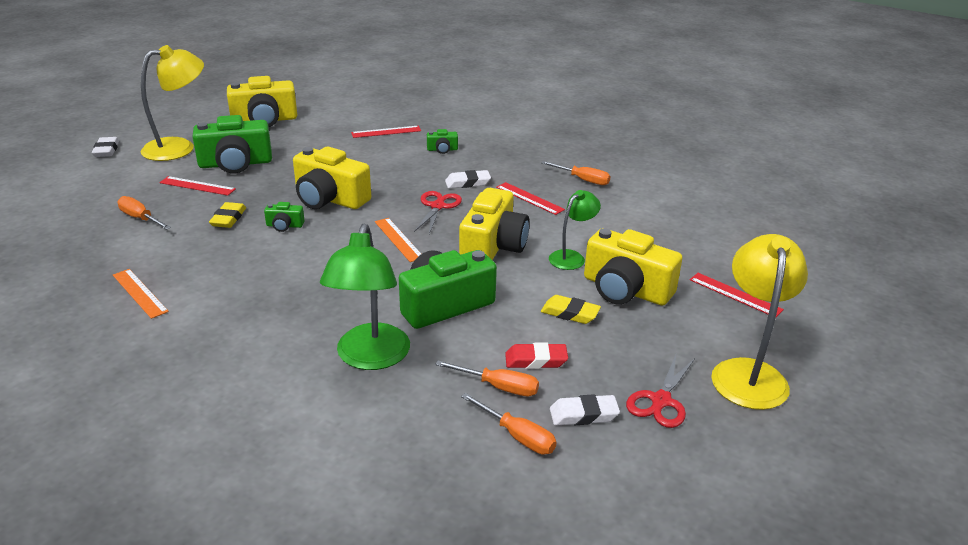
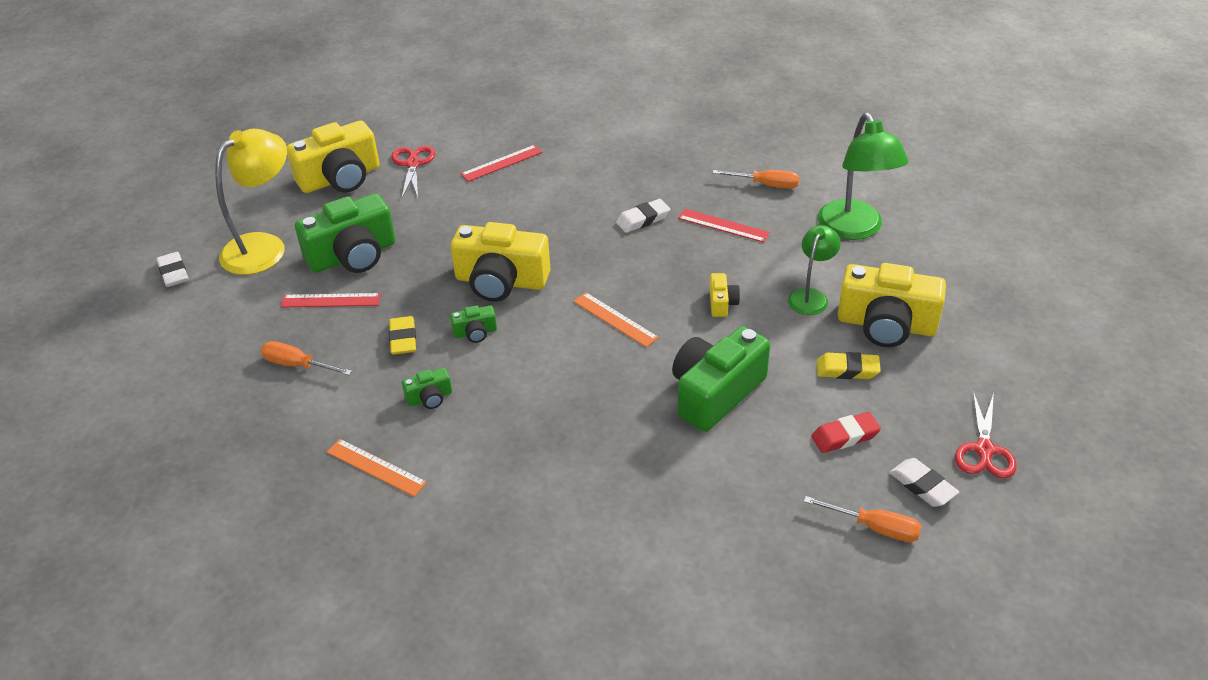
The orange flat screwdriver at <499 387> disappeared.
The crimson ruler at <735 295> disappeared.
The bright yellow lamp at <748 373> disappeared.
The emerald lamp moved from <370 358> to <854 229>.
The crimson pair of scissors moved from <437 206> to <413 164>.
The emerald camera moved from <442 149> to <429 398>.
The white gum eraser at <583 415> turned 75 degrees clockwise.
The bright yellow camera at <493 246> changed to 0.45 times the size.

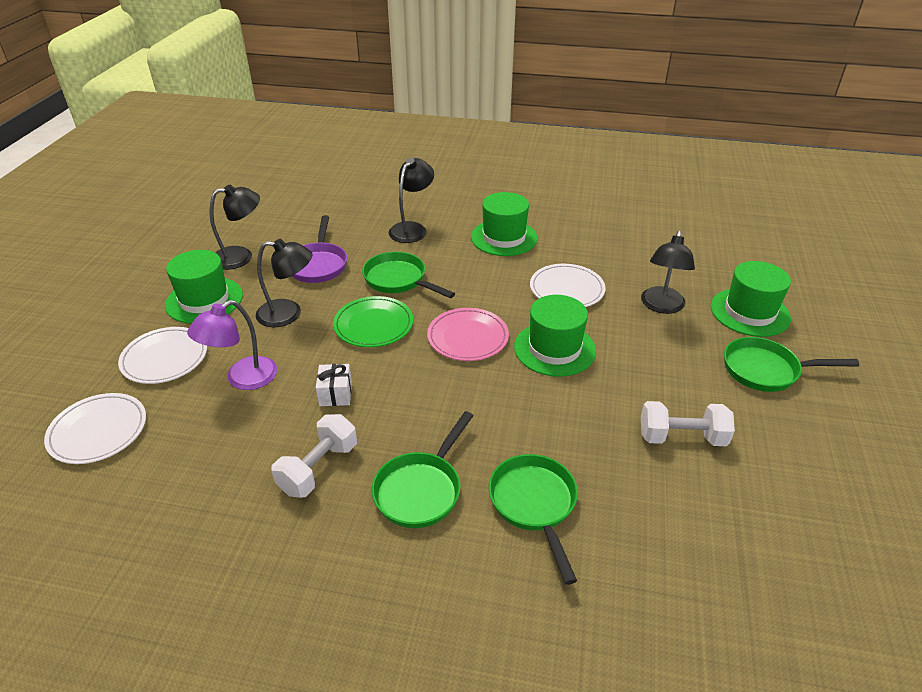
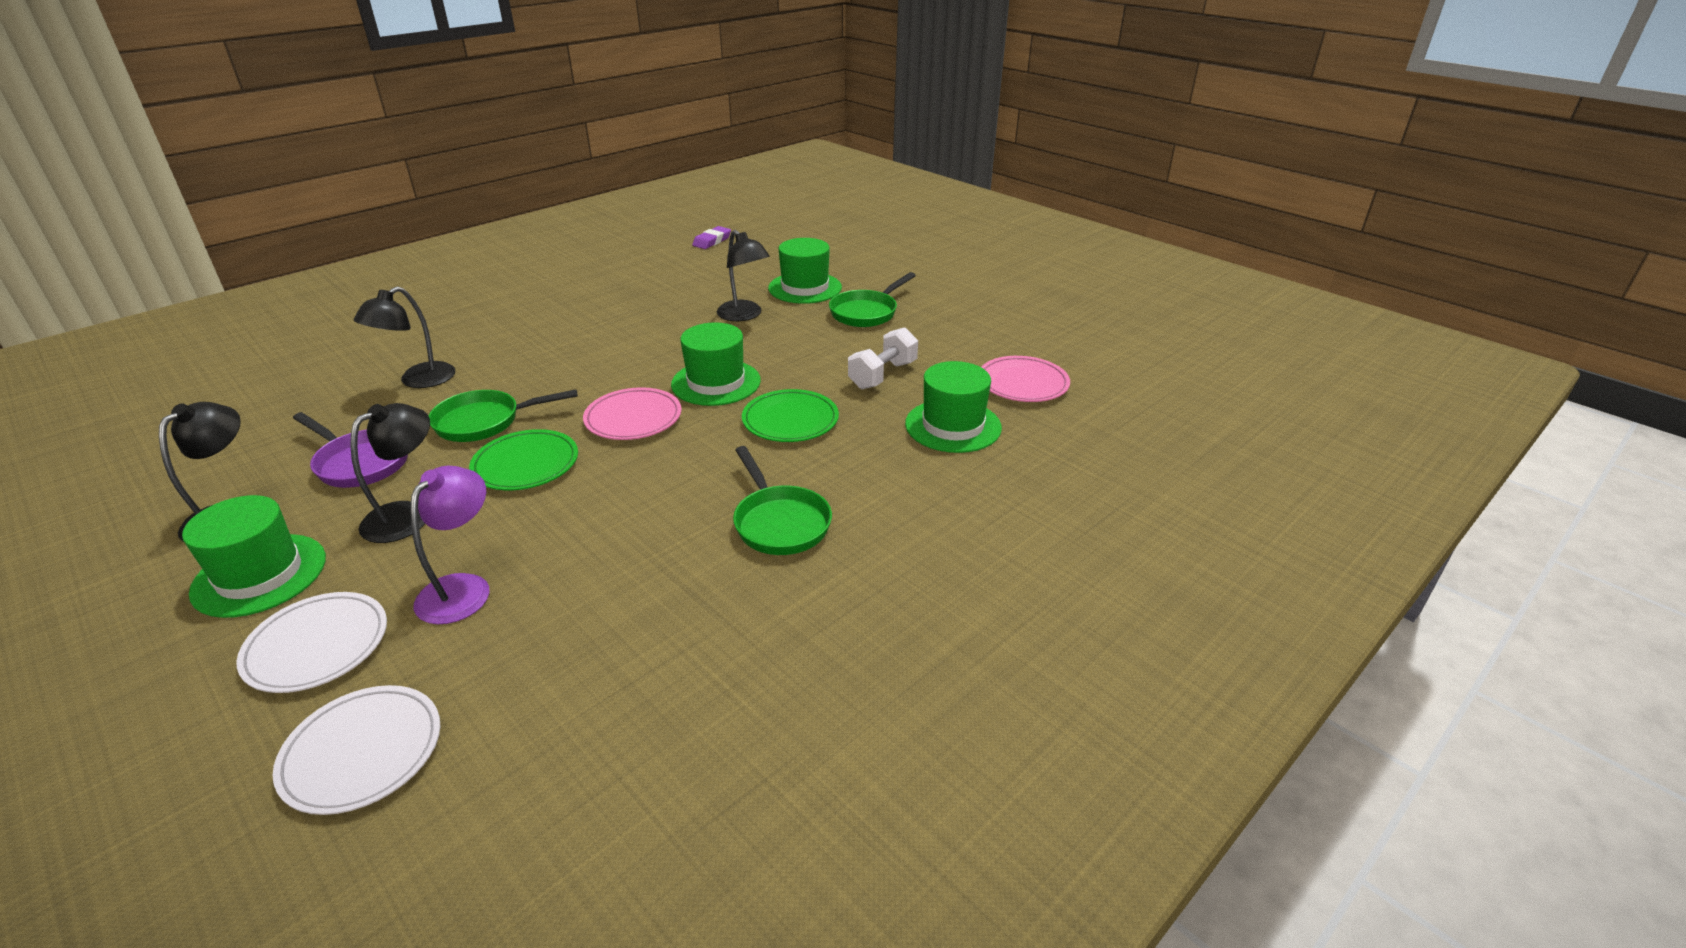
The white hand weight at <318 468> disappeared.
The white gift at <335 394> disappeared.
The emerald frying pan at <534 505> disappeared.
The white flat dish at <566 289> disappeared.
The purple gum eraser at <712 241> appeared.
The emerald flat dish at <790 420> appeared.
The pink flat dish at <1023 383> appeared.
The emerald top hat moved from <504 237> to <953 426>.
The purple lamp at <243 379> turned 150 degrees counterclockwise.
The black lamp at <412 229> turned 120 degrees counterclockwise.

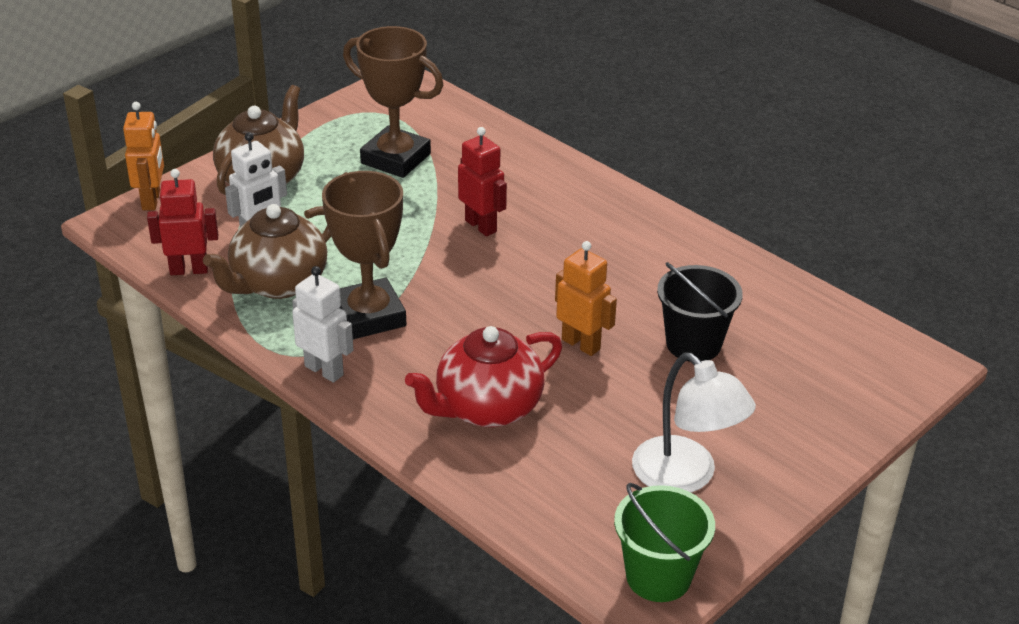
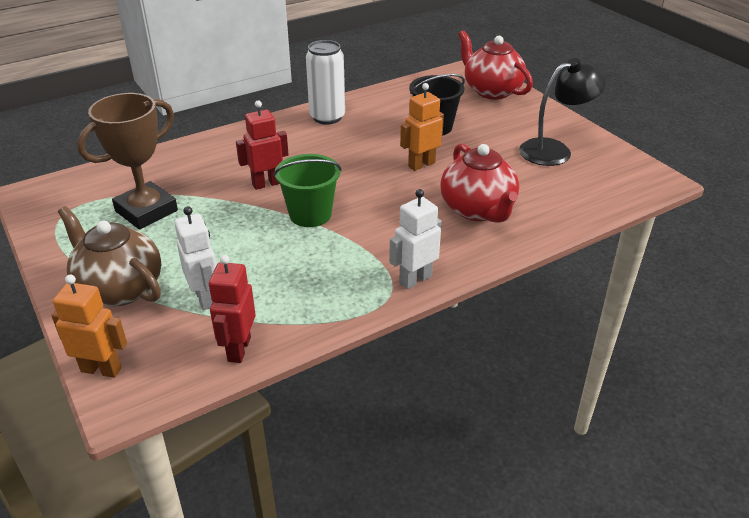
The brown teapot at <278 283> disappeared.
The brown award cup at <369 316> disappeared.
The white can at <327 117> appeared.
The crimson teapot at <491 91> appeared.
The emerald pail moved from <658 577> to <310 214>.
The white lamp at <685 476> became the black lamp at <554 150>.

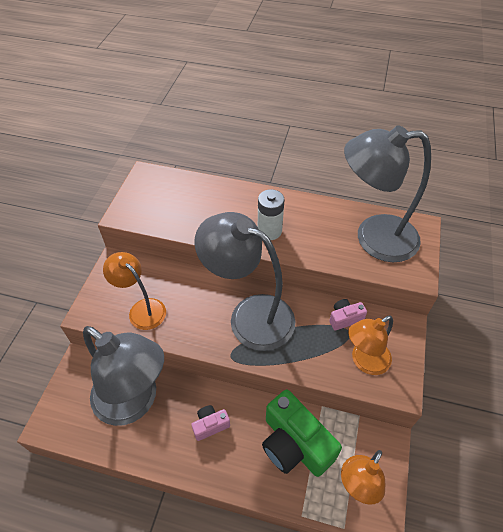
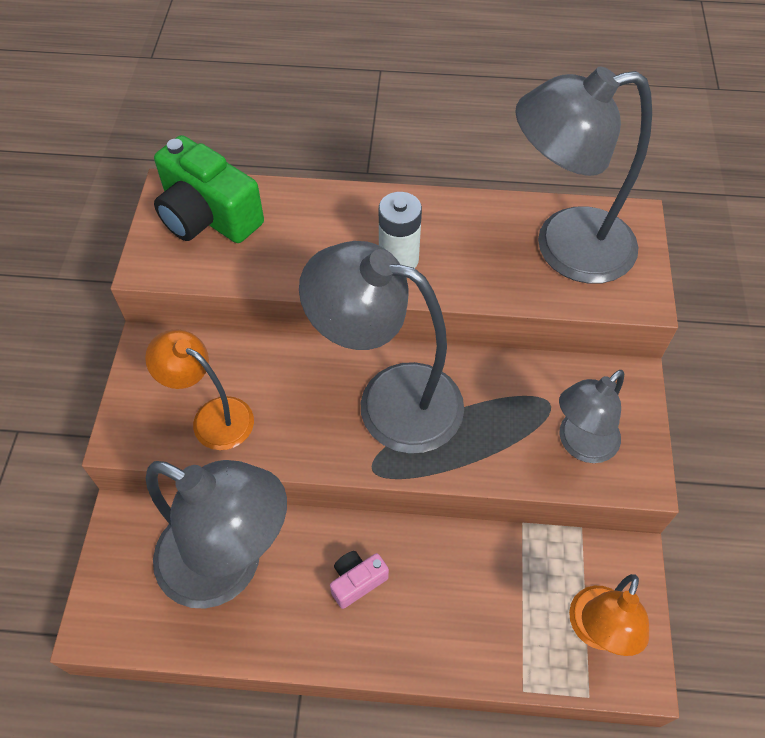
The pink camera at <345 318> disappeared.
The emerald camera moved from <294 444> to <208 216>.
The orange lamp at <364 361> became the ash-grey lamp at <580 444>.

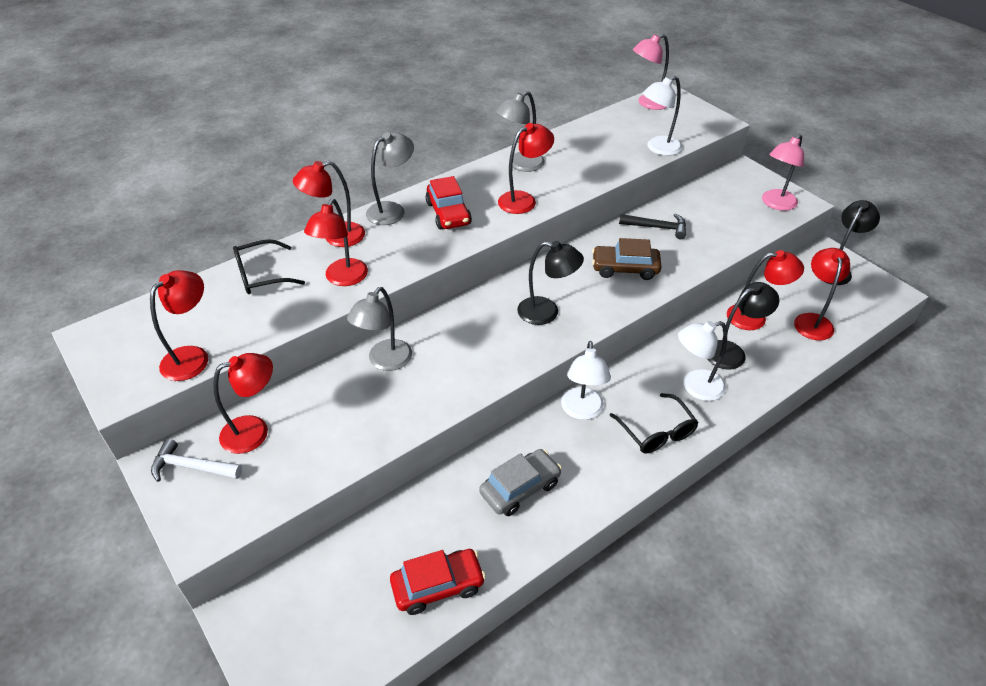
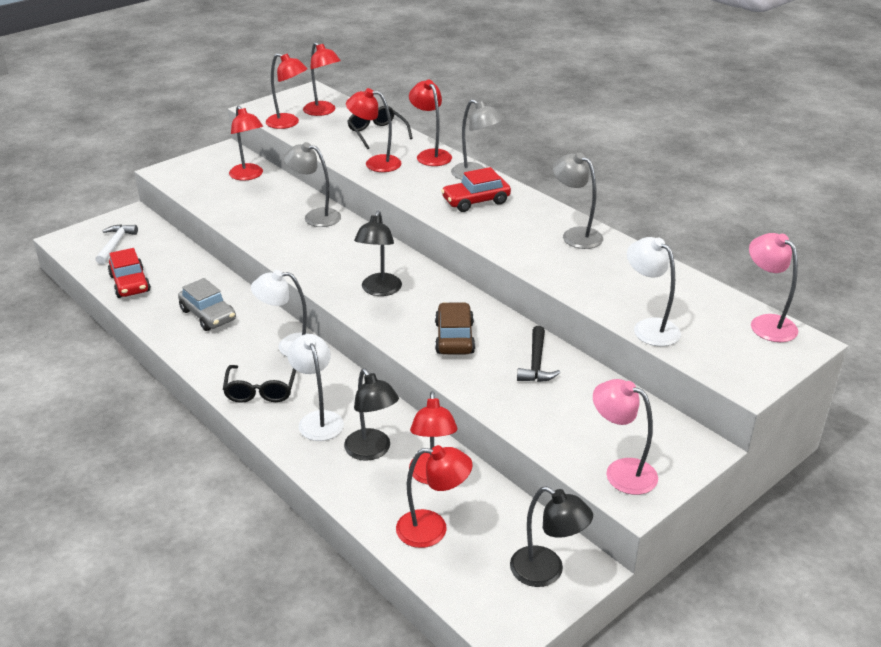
The white carpenter's hammer moved from <192 467> to <115 244>.
The crimson lamp moved from <524 200> to <323 112>.
The black eyeglasses at <656 432> turned 60 degrees counterclockwise.

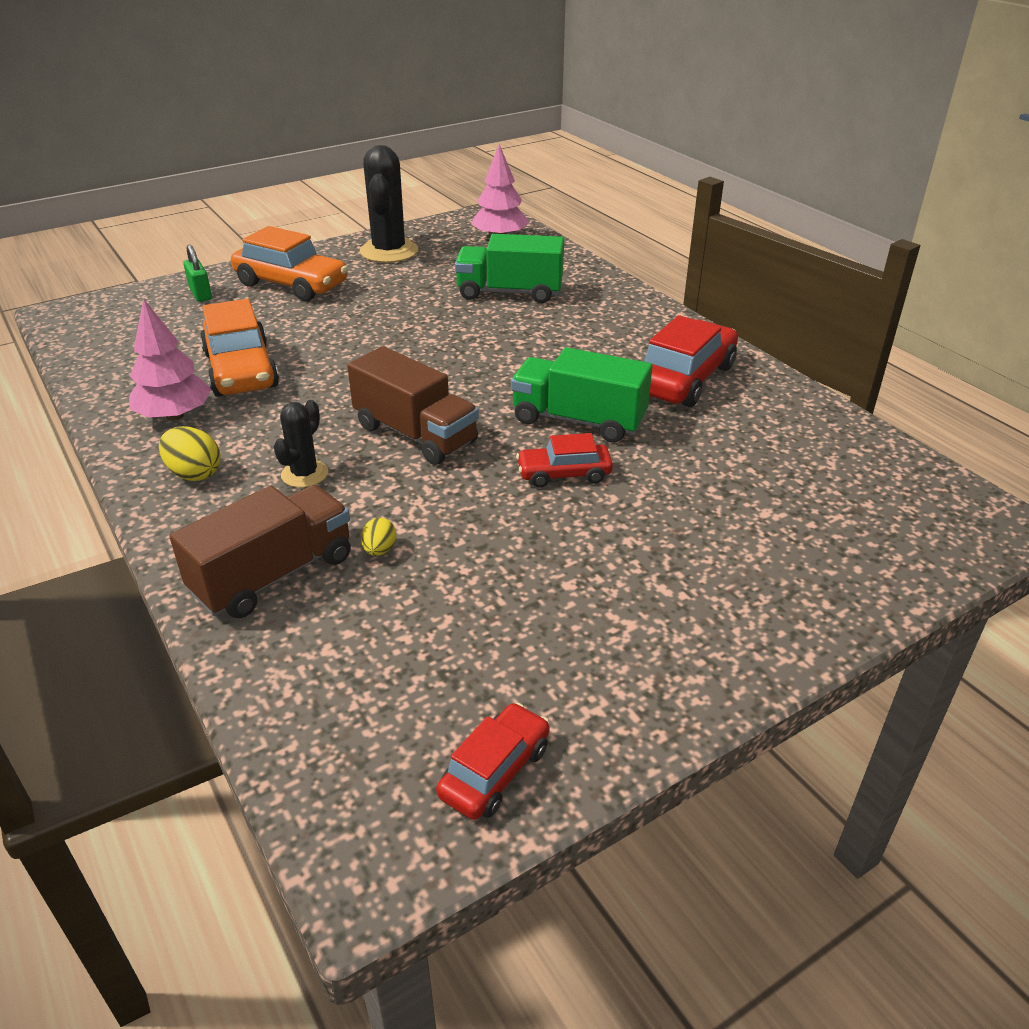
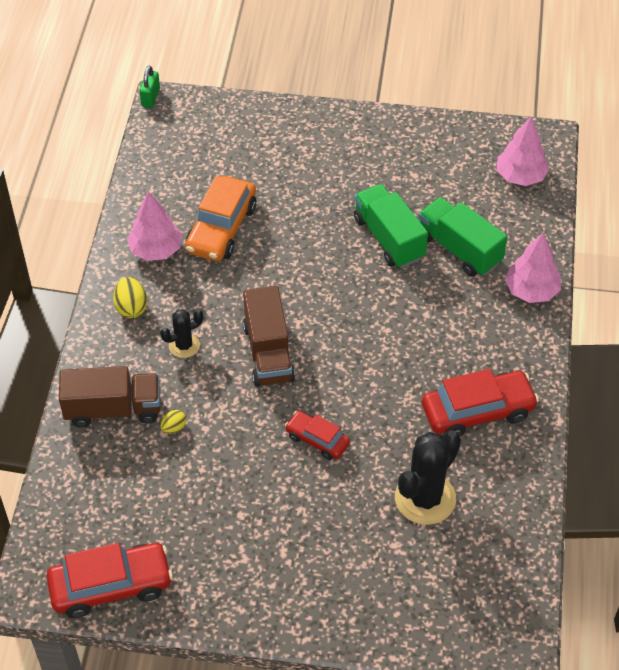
The orange toy car at <292 284> disappeared.
The pink tree at <531 291> appeared.
The emerald padlock moved from <200 294> to <150 98>.
The black saguaro cactus moved from <389 251> to <425 498>.
The emerald lorry moved from <578 420> to <389 238>.
The crimson toy car at <495 771> changed to 1.74 times the size.

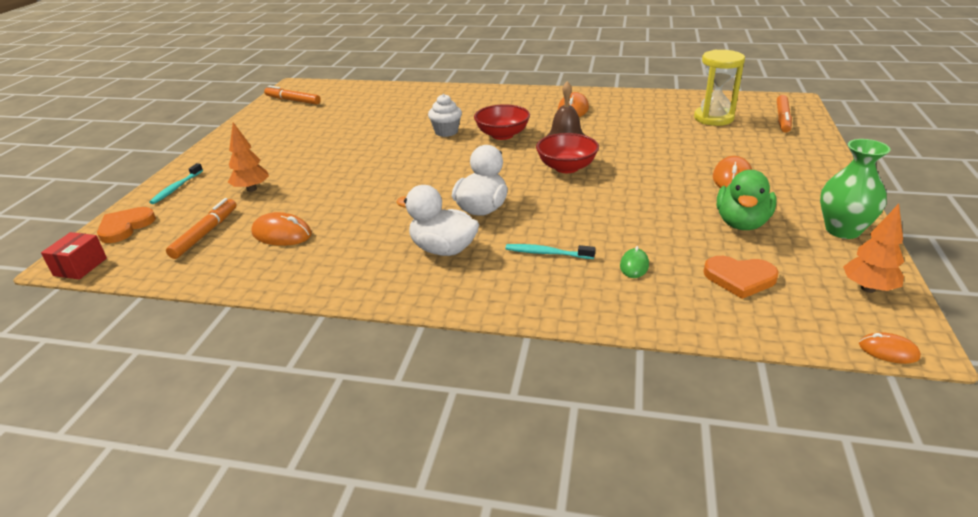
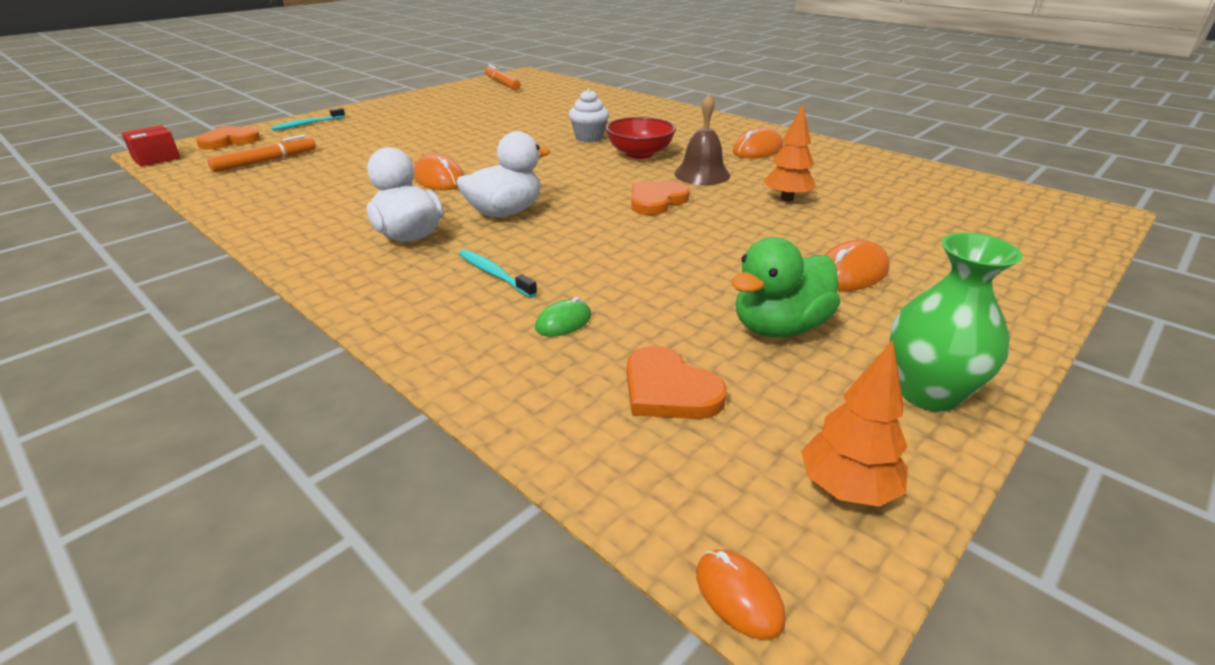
The bright yellow hourglass at <713 118> disappeared.
The orange felt pen at <782 119> disappeared.
The orange tree moved from <251 189> to <786 199>.
The orange computer mouse moved from <282 234> to <439 179>.
The crimson bowl at <566 167> was replaced by the orange love heart at <656 201>.

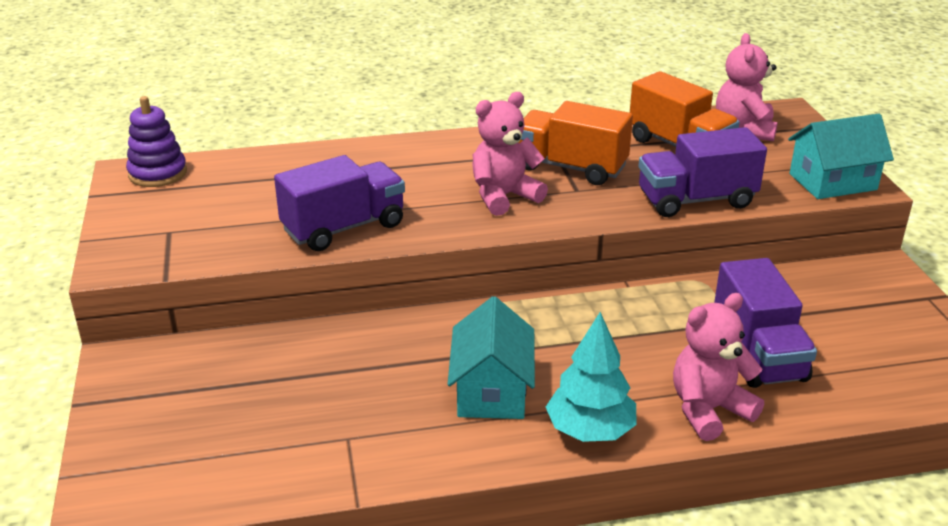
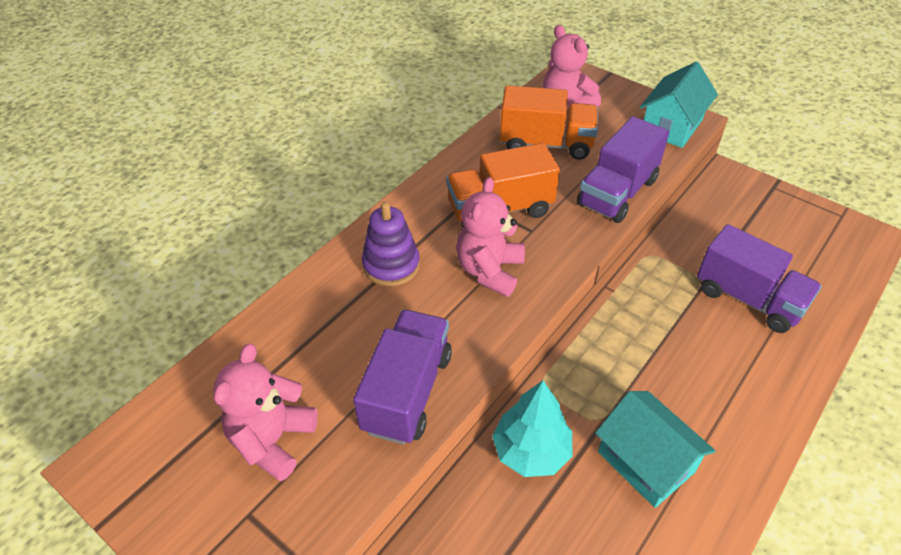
The purple stacking toy moved from <158 173> to <391 265>.
The teal tree moved from <590 430> to <531 451>.
The pink teddy moved from <709 410> to <272 440>.

